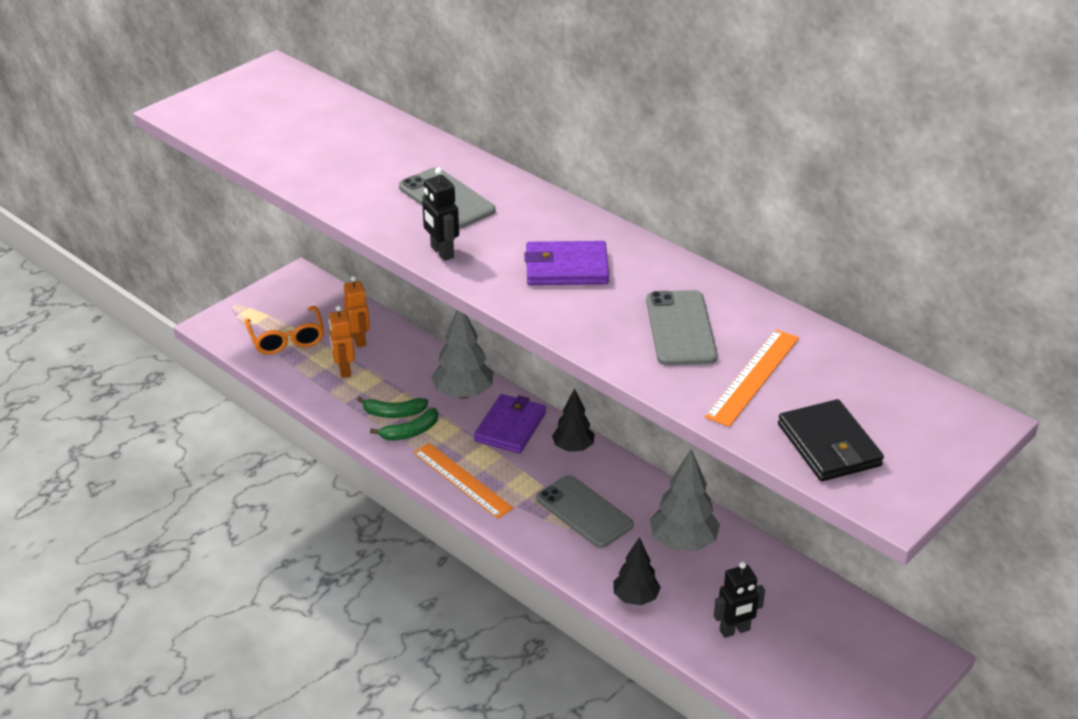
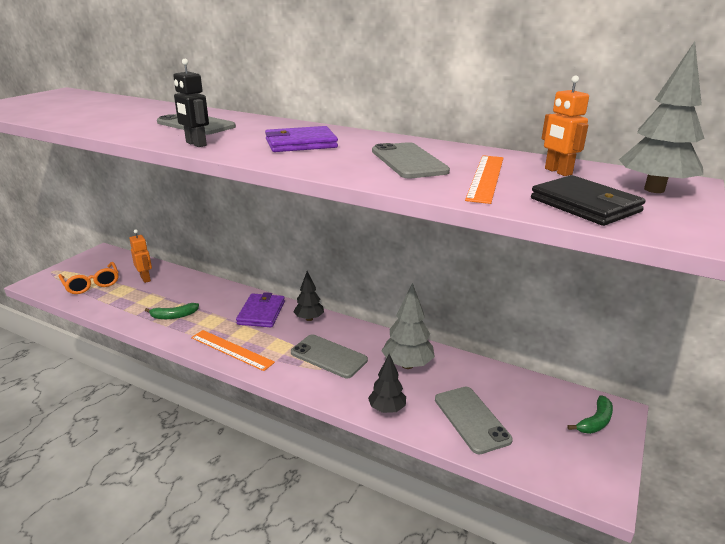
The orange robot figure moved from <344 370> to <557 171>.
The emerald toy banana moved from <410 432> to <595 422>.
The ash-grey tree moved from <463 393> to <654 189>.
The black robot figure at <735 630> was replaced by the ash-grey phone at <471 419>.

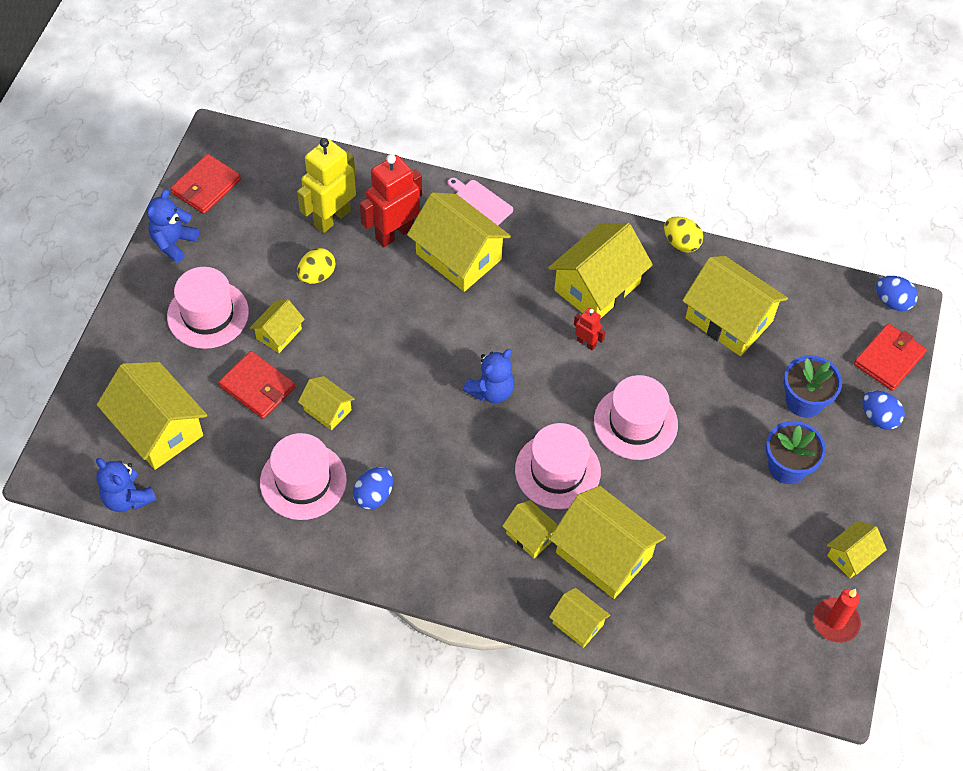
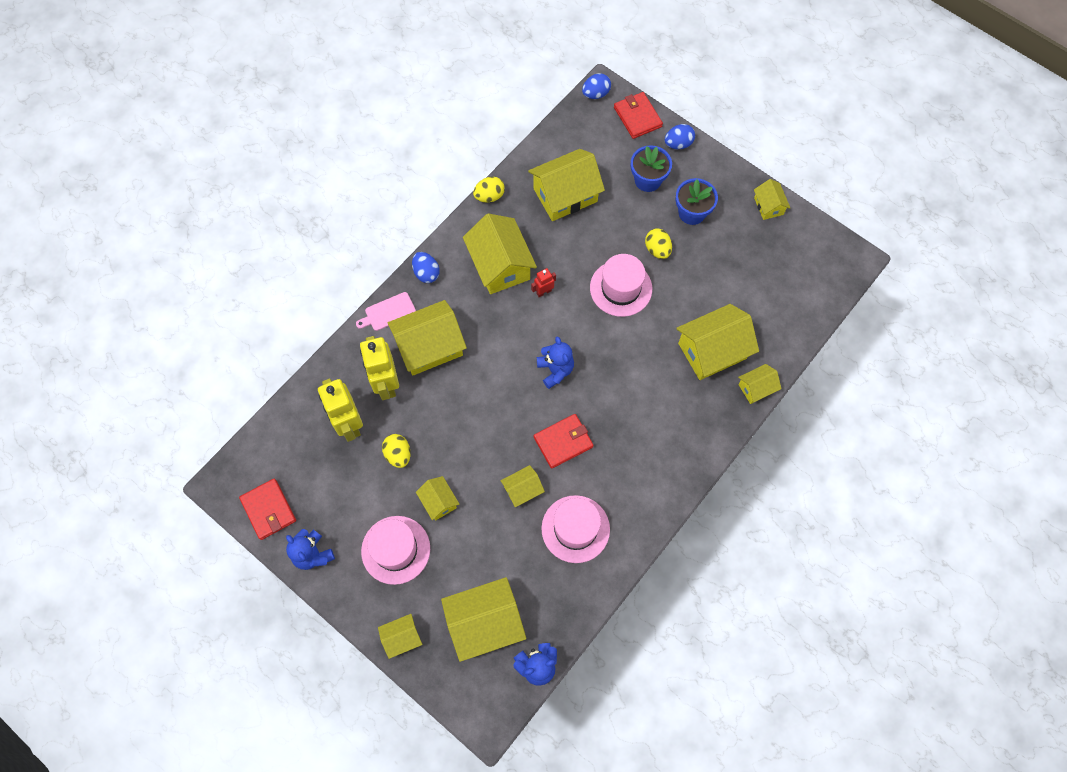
The pink top hat at <557 470> disappeared.
The crimson pillar candle at <835 621> disappeared.
The bright yellow toy egg at <657 249> appeared.
The crimson card wallet moved from <257 387> to <563 442>.
The cobalt toy egg moved from <374 496> to <426 273>.
The bright yellow cottage moved from <530 535> to <402 637>.
The crimson robot figure at <394 233> became the bright yellow robot figure at <386 383>.

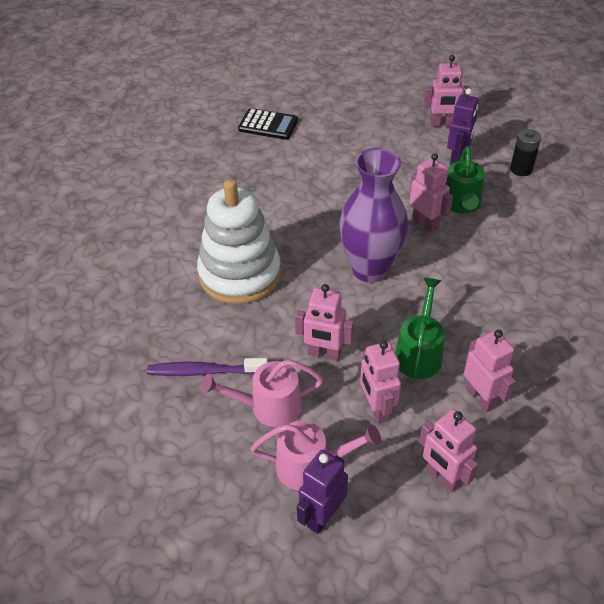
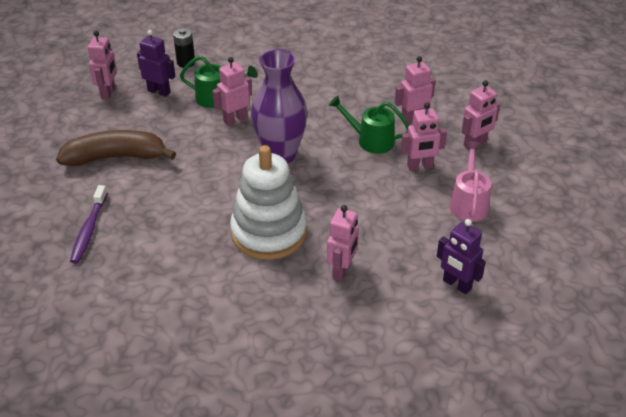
The pink sprinkling can at <268 407> disappeared.
The black pocket calculator at <268 125> disappeared.
The brown toy banana at <116 157> appeared.
The purple toothbrush moved from <204 371> to <89 230>.
The pink robot figure moved from <324 354> to <342 270>.
The purple robot figure moved from <322 516> to <456 285>.

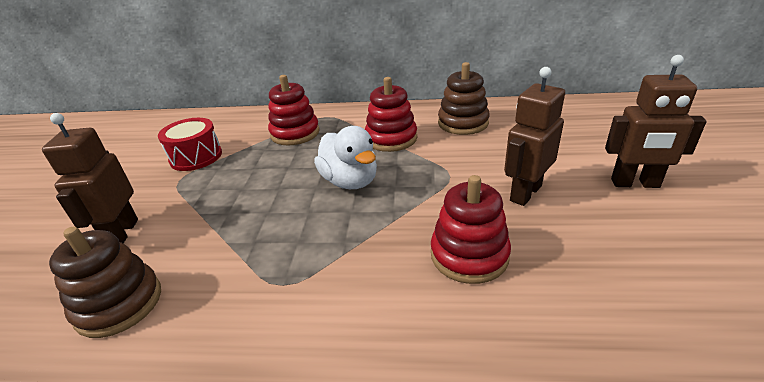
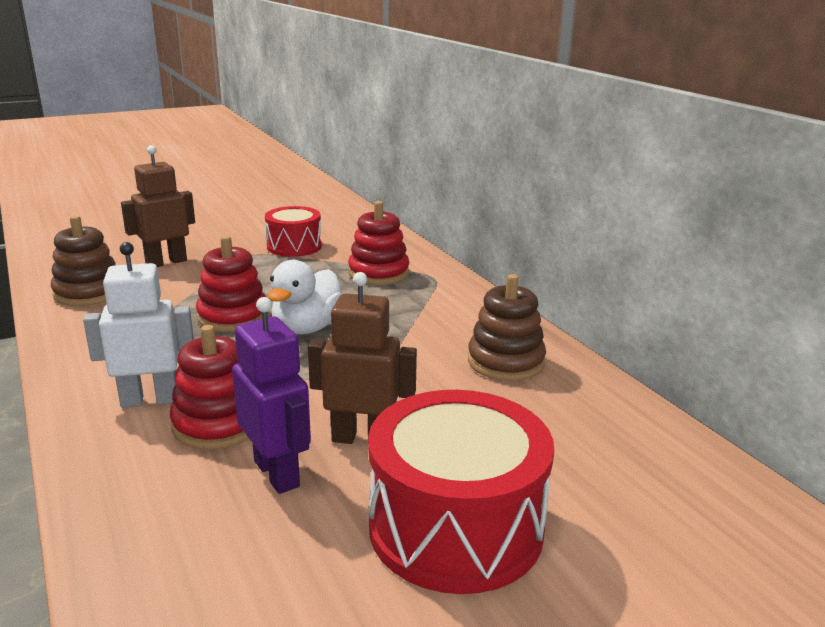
The white robot figure at <150 400> appeared.
The purple robot figure at <277 473> appeared.
The crimson stacking toy moved from <391 139> to <233 316>.
The brown robot figure at <635 184> was replaced by the crimson toy drum at <455 527>.

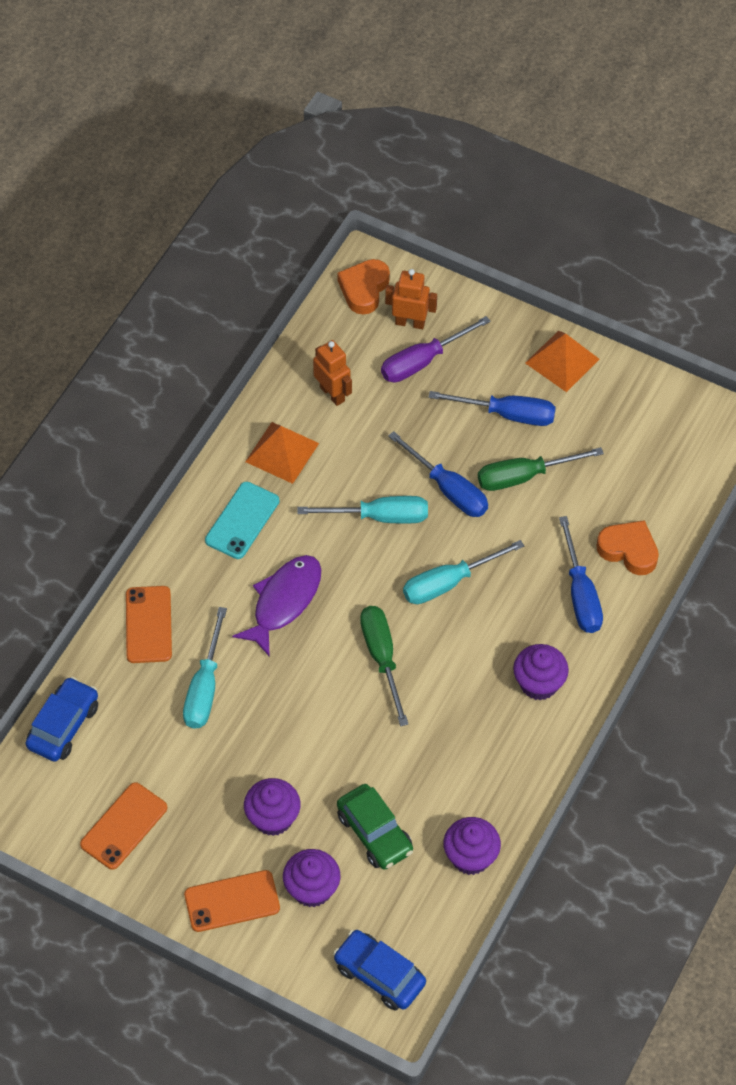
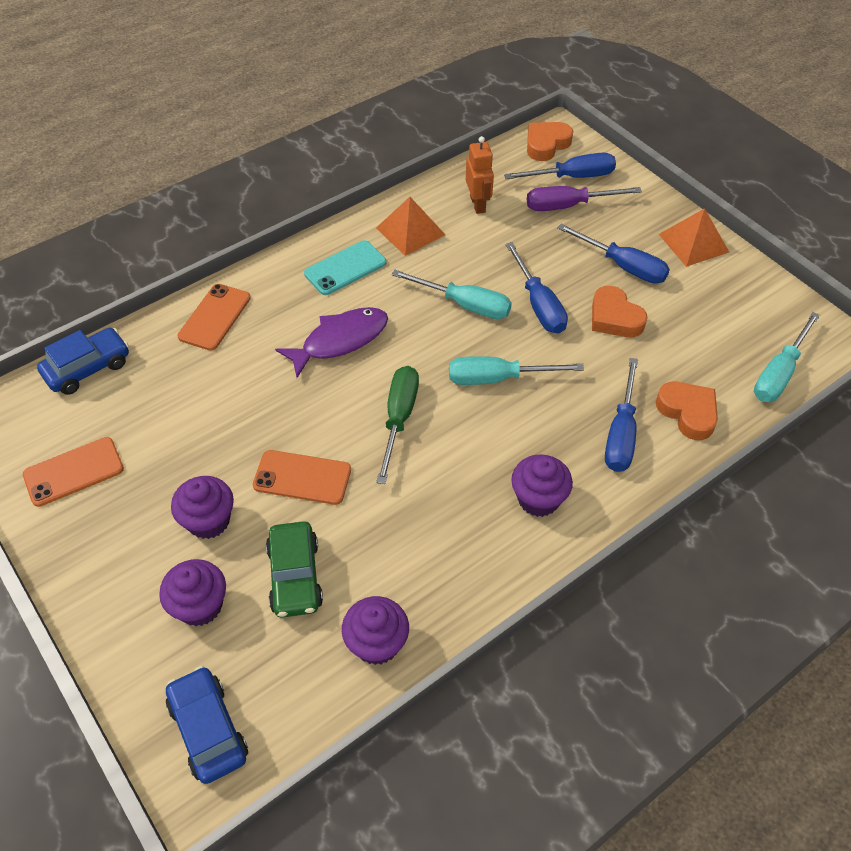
The teal flat screwdriver moved from <205 687> to <779 373>.
The orange phone moved from <232 901> to <302 477>.
The orange robot figure at <410 322> was replaced by the cobalt flat screwdriver at <572 177>.
The emerald flat screwdriver at <524 476> was replaced by the orange love heart at <614 318>.

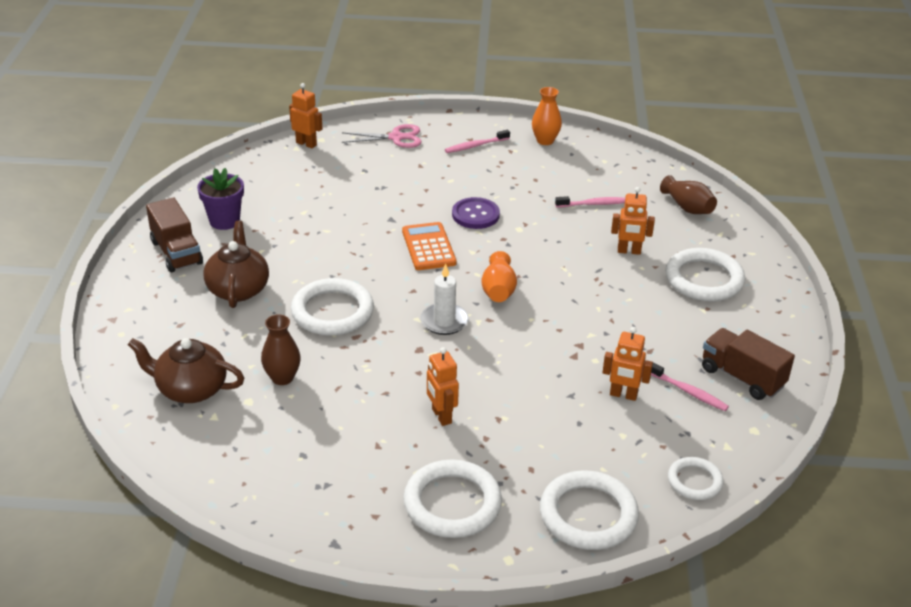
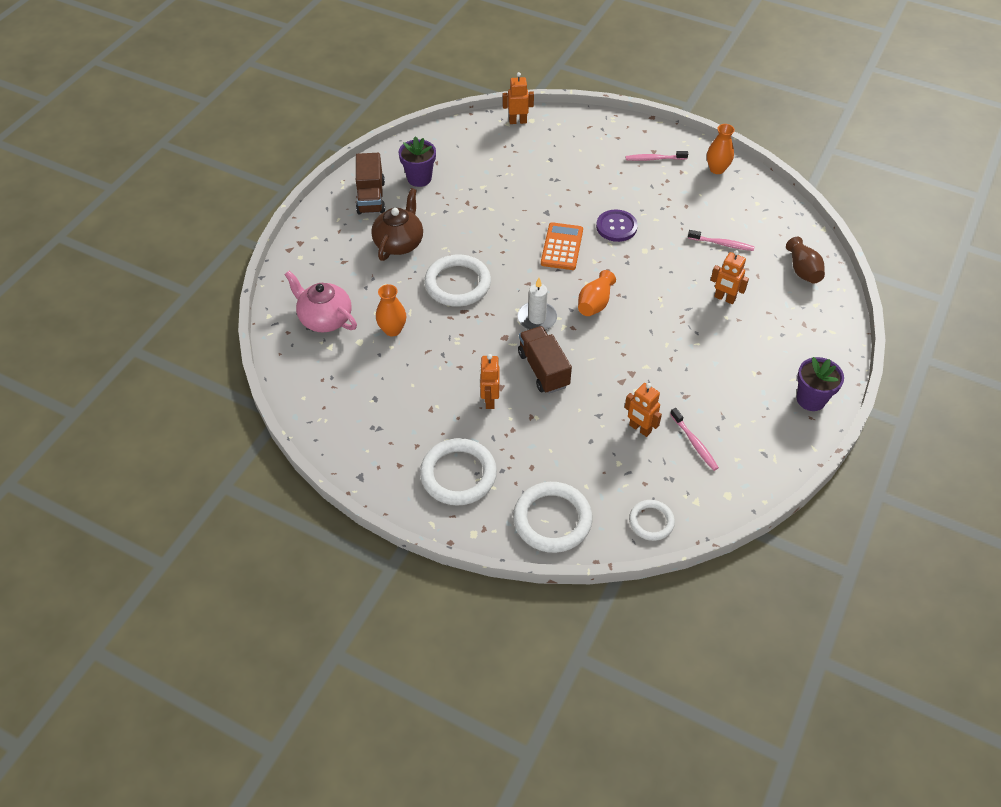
The pink pair of scissors at <396 137> disappeared.
The white hoop at <704 279> disappeared.
The purple plant pot at <811 399> appeared.
The brown lorry moved from <742 377> to <543 369>.
The brown teapot at <190 389> became the pink teapot at <325 319>.
The brown tall vase at <282 378> became the orange tall vase at <392 330>.
The orange robot figure at <306 144> turned 60 degrees counterclockwise.

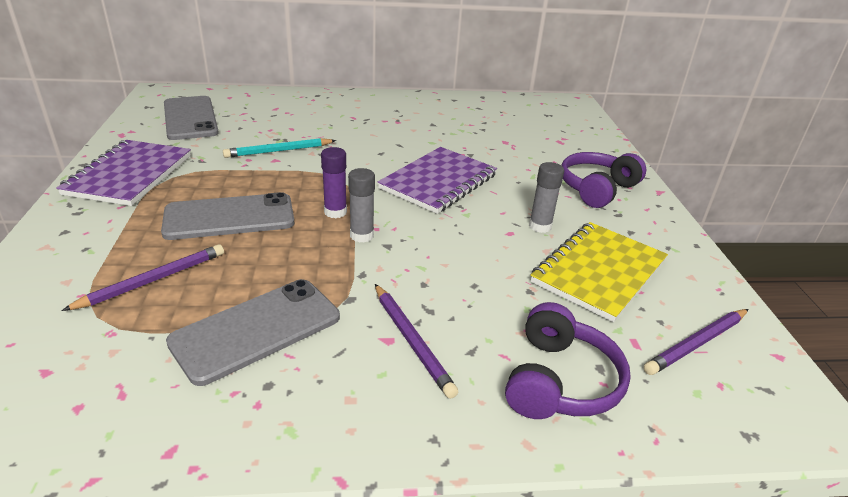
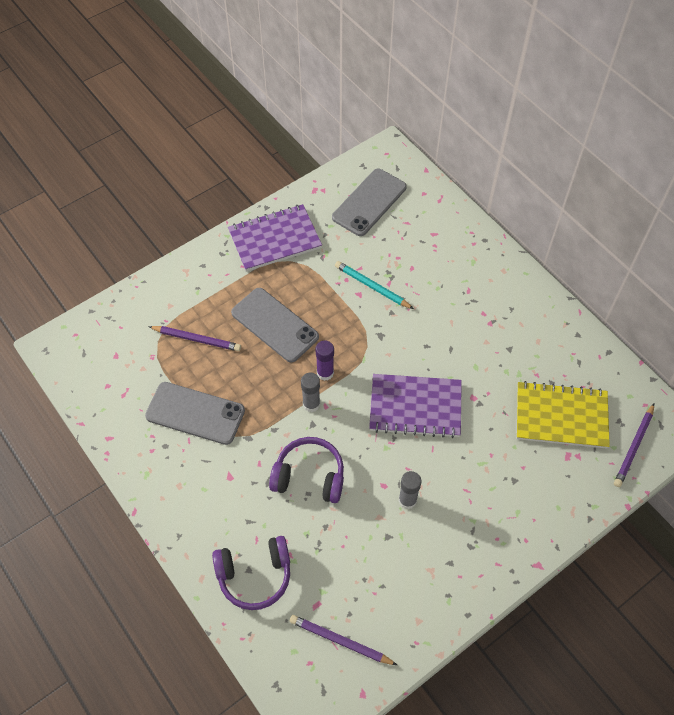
The purple wooden pencil moved from <412 341> to <634 447>.
The bright yellow notebook moved from <599 272> to <561 416>.
The purple over-ear headphones moved from <597 189> to <309 476>.

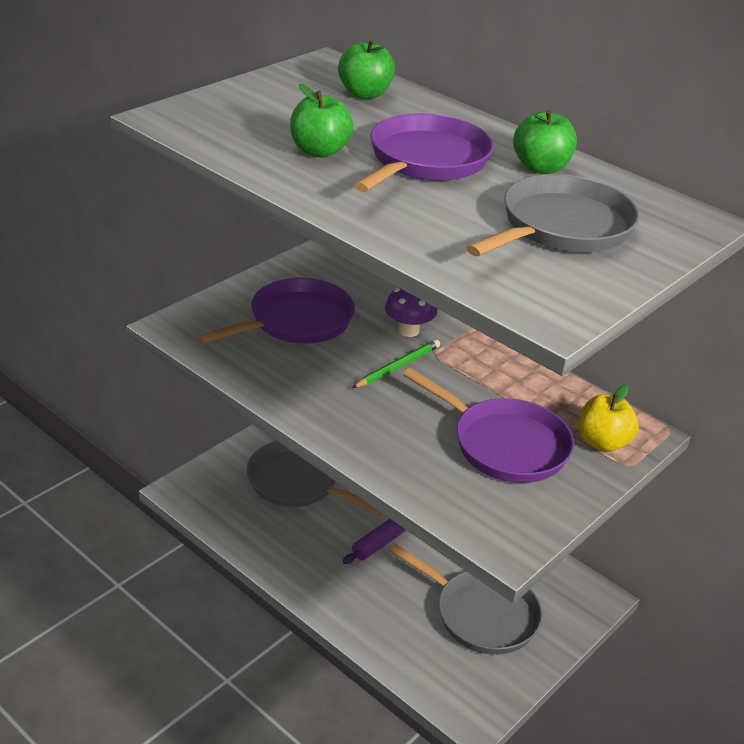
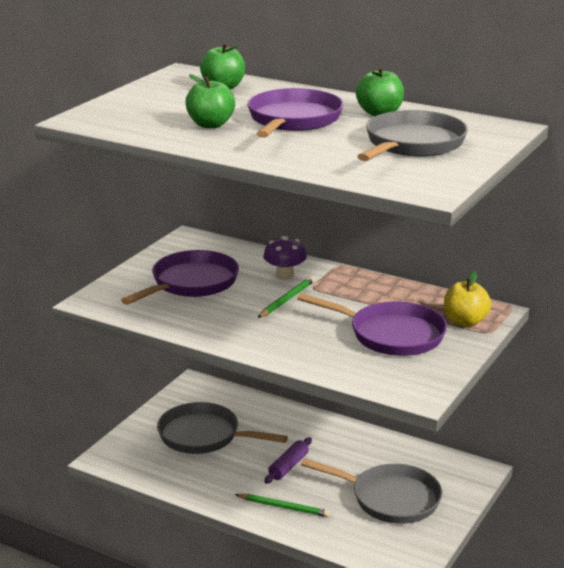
The emerald wooden pencil at <283 507> appeared.

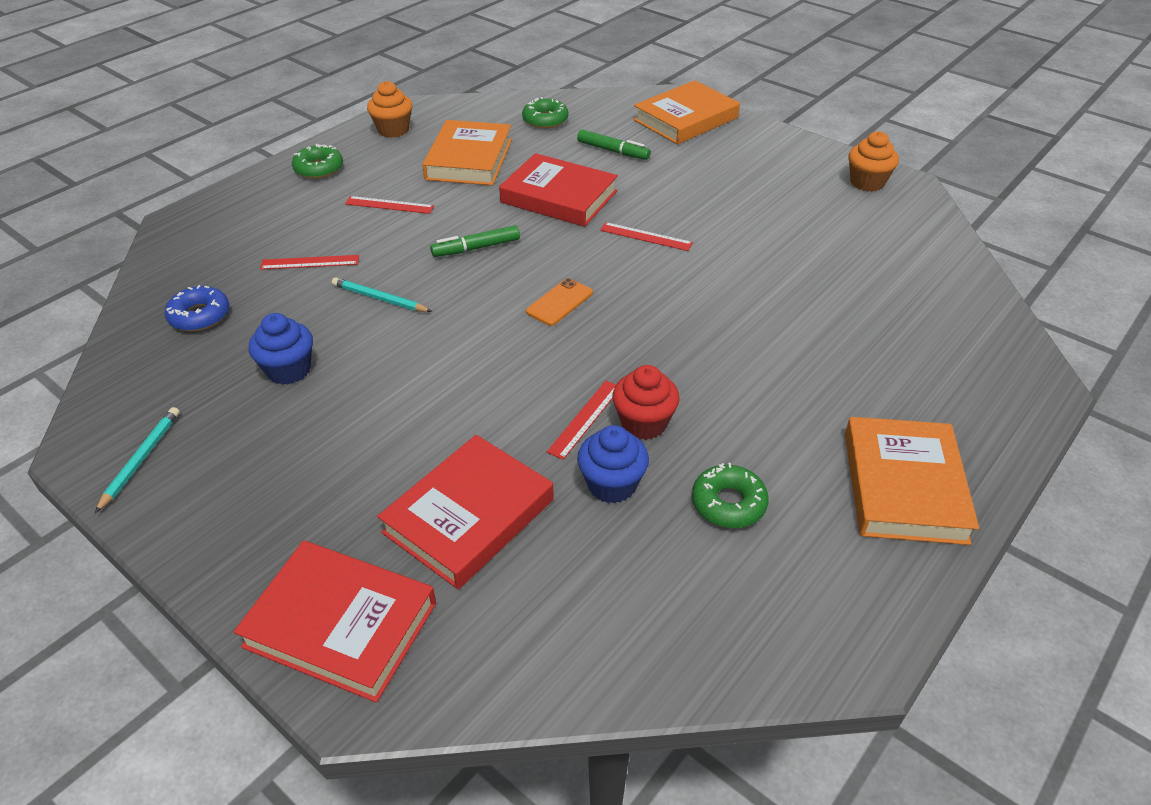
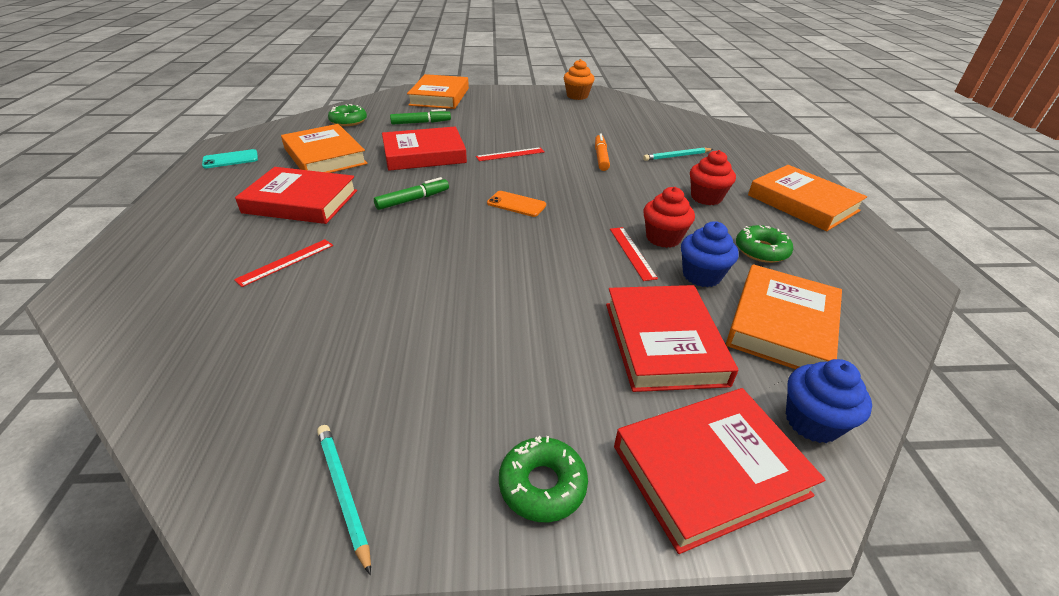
The cobalt donut at <200 316> disappeared.
The orange felt pen at <601 157> appeared.
The crimson fairy cake at <706 198> appeared.
The orange hardback at <781 325> appeared.
The cobalt fairy cake moved from <289 370> to <812 422>.
The emerald donut moved from <319 168> to <542 485>.
The teal wooden pencil moved from <379 298> to <677 156>.
The crimson ruler at <389 205> was replaced by the crimson hardback at <301 201>.
The orange fairy cake at <393 130> was replaced by the teal phone at <230 159>.
The emerald felt pen at <476 248> turned 150 degrees counterclockwise.
The orange phone at <559 302> turned 60 degrees counterclockwise.

